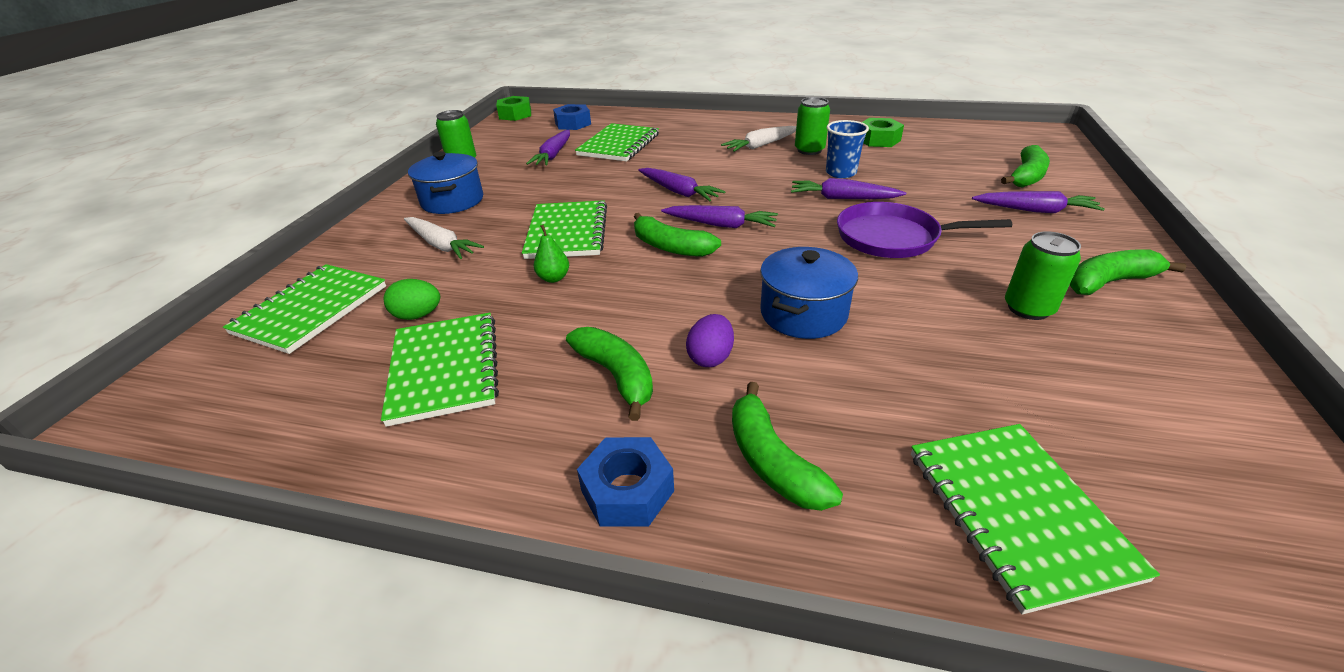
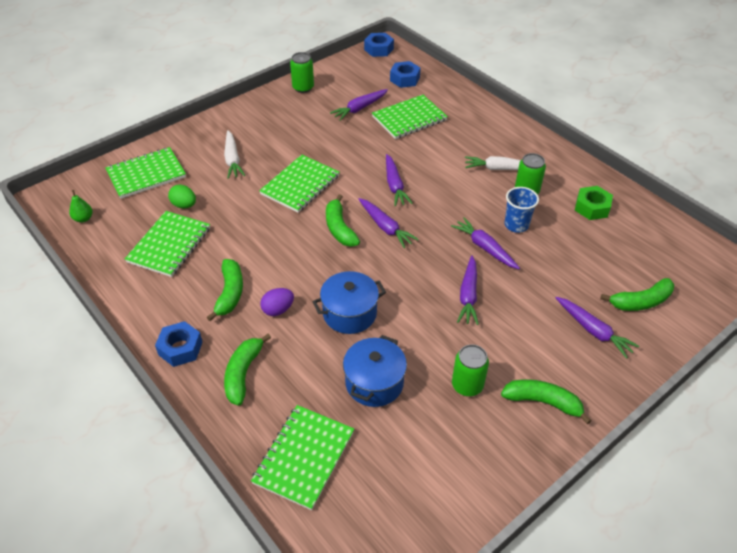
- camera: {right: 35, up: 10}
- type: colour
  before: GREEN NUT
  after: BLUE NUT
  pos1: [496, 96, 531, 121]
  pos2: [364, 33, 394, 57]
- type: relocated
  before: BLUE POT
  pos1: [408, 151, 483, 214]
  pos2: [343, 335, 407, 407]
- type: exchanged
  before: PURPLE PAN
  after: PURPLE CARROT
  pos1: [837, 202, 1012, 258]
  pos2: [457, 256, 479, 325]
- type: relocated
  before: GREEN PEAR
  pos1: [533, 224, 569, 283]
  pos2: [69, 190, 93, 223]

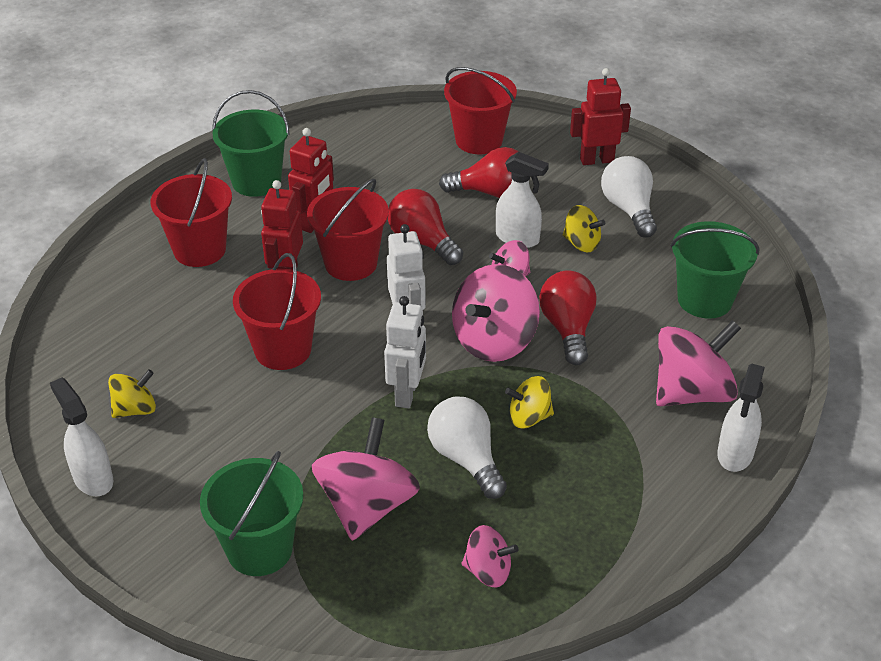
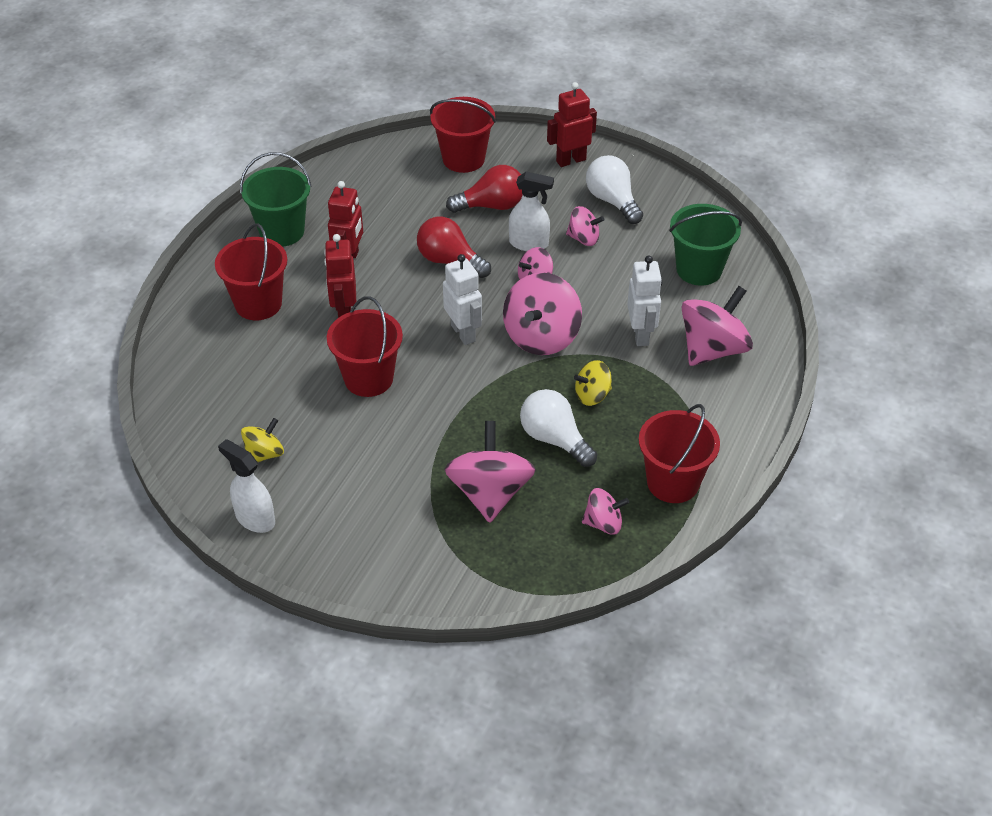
- camera: {right: -15, up: 5}
- type: relocated
  before: RED BUCKET
  pos1: [307, 179, 389, 281]
  pos2: [639, 404, 720, 503]
- type: colour
  before: YELLOW SPINNING TOP
  after: PINK SPINNING TOP
  pos1: [563, 205, 605, 252]
  pos2: [566, 206, 604, 246]
- type: missing
  before: RED LIGHT BULB
  pos1: [539, 270, 597, 365]
- type: relocated
  before: WHITE ROBOT
  pos1: [384, 296, 426, 408]
  pos2: [627, 256, 662, 346]
- type: missing
  before: WHITE SPRAY BOTTLE
  pos1: [717, 364, 765, 472]
- type: missing
  before: GREEN BUCKET
  pos1: [200, 451, 304, 576]

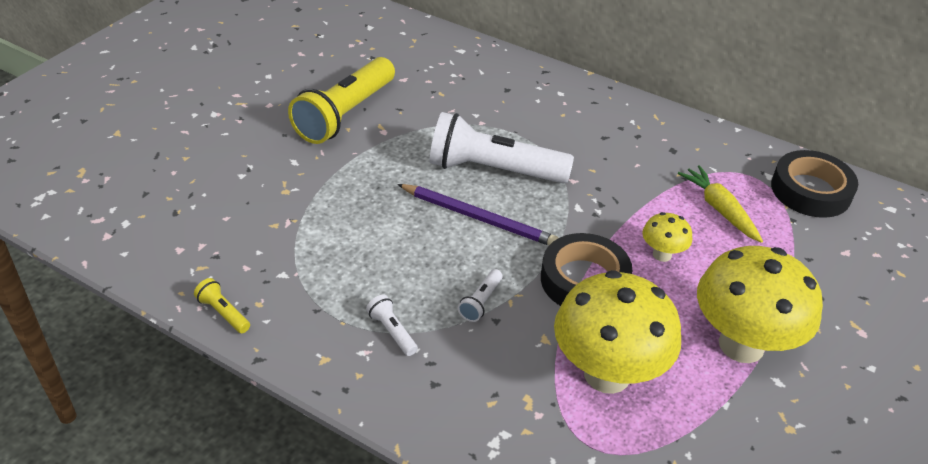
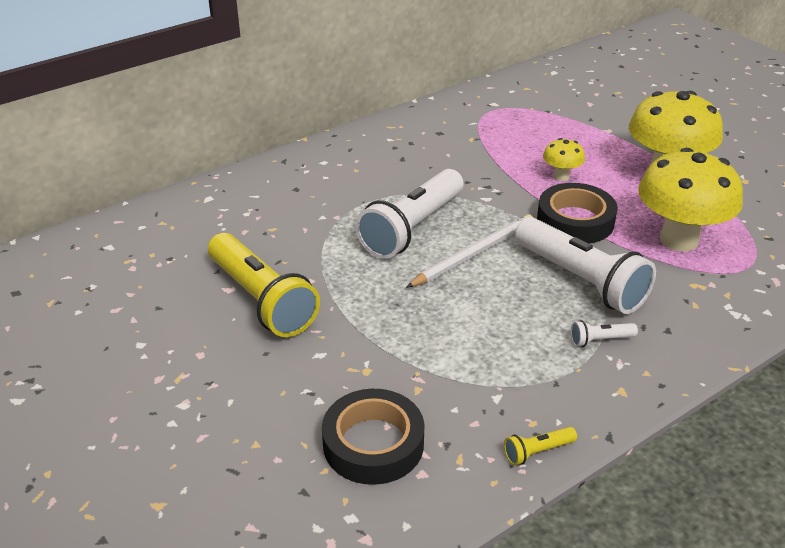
- camera: {right: -65, up: -5}
- type: relocated
  before: BLACK TAPE
  pos1: [771, 150, 858, 218]
  pos2: [322, 389, 425, 485]
- type: missing
  before: YELLOW CARROT
  pos1: [678, 165, 763, 243]
- type: colour
  before: PURPLE PENCIL
  after: WHITE PENCIL
  pos1: [397, 184, 559, 245]
  pos2: [406, 214, 533, 288]
- type: size
  before: WHITE FLASHLIGHT
  pos1: [458, 269, 502, 322]
  pos2: [515, 217, 656, 314]
  scale: 2.46

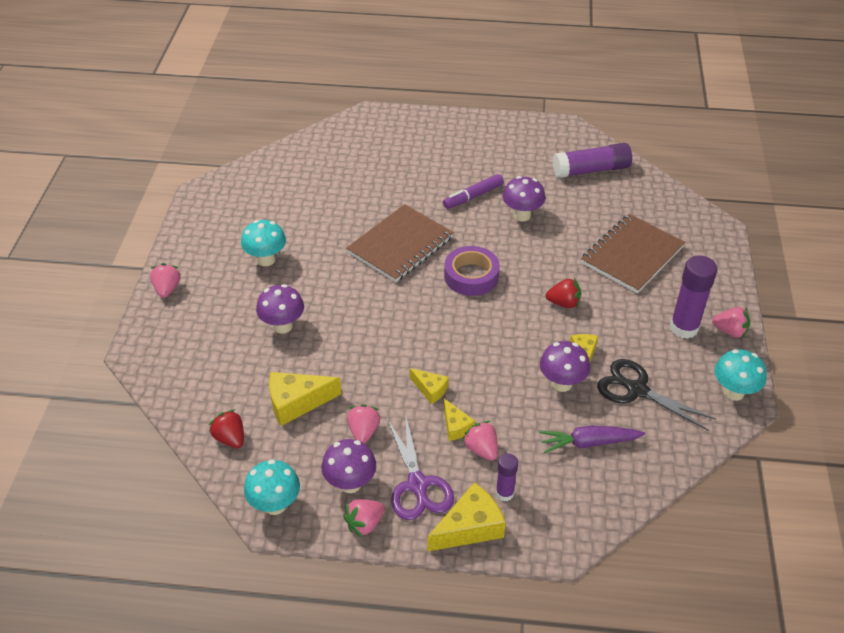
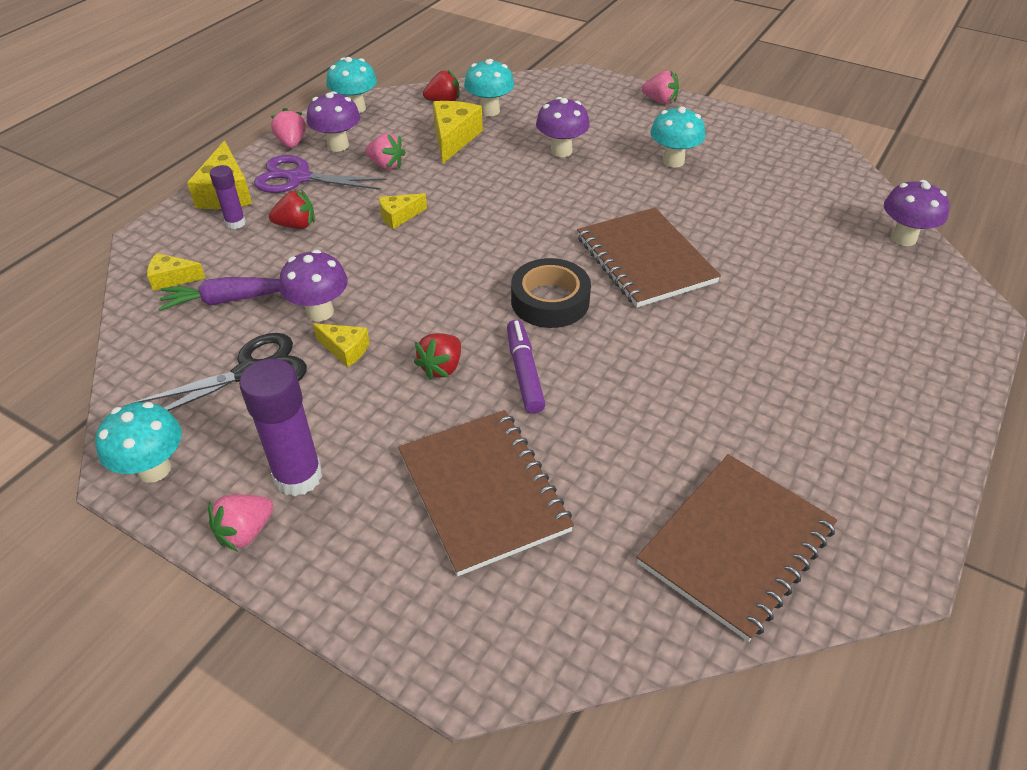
- camera: {right: 115, up: 0}
- type: exchanged
  before: PURPLE GLUE STICK
  after: BROWN NOTEBOOK
  pos1: [553, 143, 632, 178]
  pos2: [637, 454, 838, 642]
- type: relocated
  before: PURPLE MARKER
  pos1: [443, 174, 504, 209]
  pos2: [507, 320, 546, 414]
- type: relocated
  before: PURPLE MUSHROOM
  pos1: [502, 176, 545, 221]
  pos2: [884, 180, 950, 246]
- type: colour
  before: PURPLE TAPE
  after: BLACK TAPE
  pos1: [444, 246, 500, 296]
  pos2: [511, 258, 591, 328]
- type: relocated
  before: YELLOW CHEESE
  pos1: [444, 399, 475, 441]
  pos2: [147, 253, 206, 291]
- type: colour
  before: PINK STRAWBERRY
  after: RED STRAWBERRY
  pos1: [462, 421, 498, 461]
  pos2: [269, 190, 315, 229]
- type: spun
  before: PURPLE CARROT
  pos1: [539, 425, 645, 453]
  pos2: [158, 277, 280, 311]
  turn: -120
- type: appeared
  after: TURQUOISE MUSHROOM
  pos2: [464, 59, 514, 116]

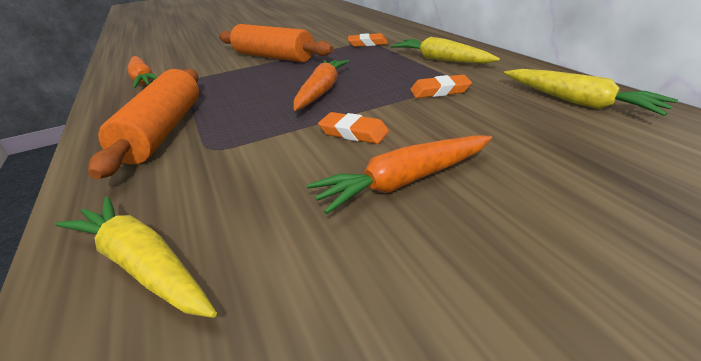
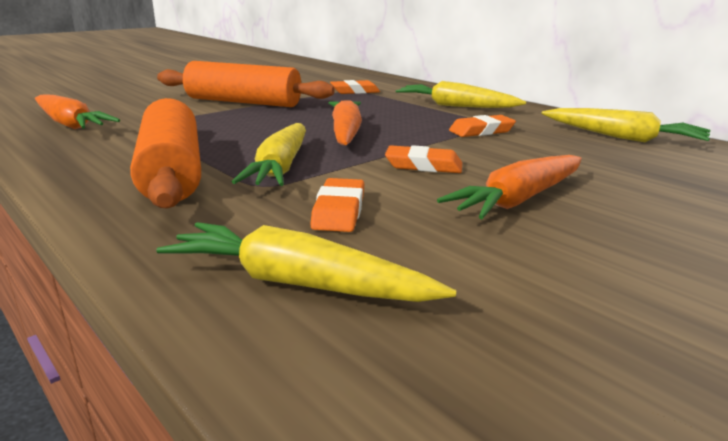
- camera: {right: -20, up: -10}
- type: appeared
  after: YELLOW CARROT
  pos2: [232, 123, 306, 186]
- type: appeared
  after: ORANGE ERASER
  pos2: [311, 178, 364, 232]

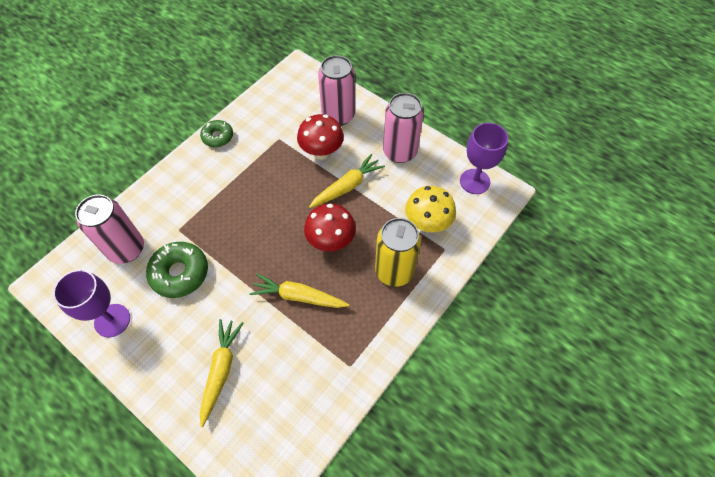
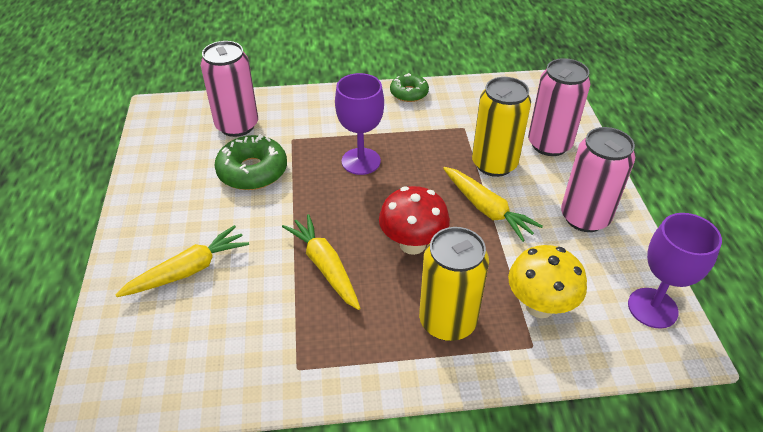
- camera: {right: 45, up: -15}
- type: exchanged
  before: RED MUSHROOM
  after: YELLOW CAN
  pos1: [297, 114, 344, 160]
  pos2: [472, 77, 531, 177]
- type: spun
  before: YELLOW CARROT
  pos1: [309, 154, 385, 208]
  pos2: [443, 167, 543, 242]
  turn: 45
- type: relocated
  before: PURPLE GOBLET
  pos1: [53, 270, 130, 337]
  pos2: [335, 73, 384, 175]

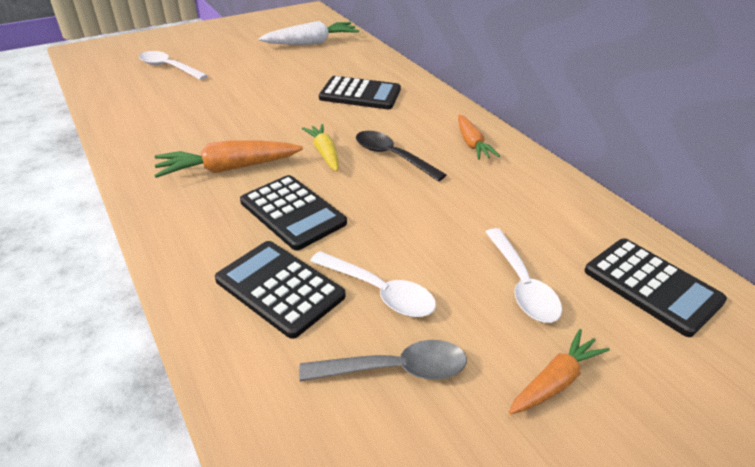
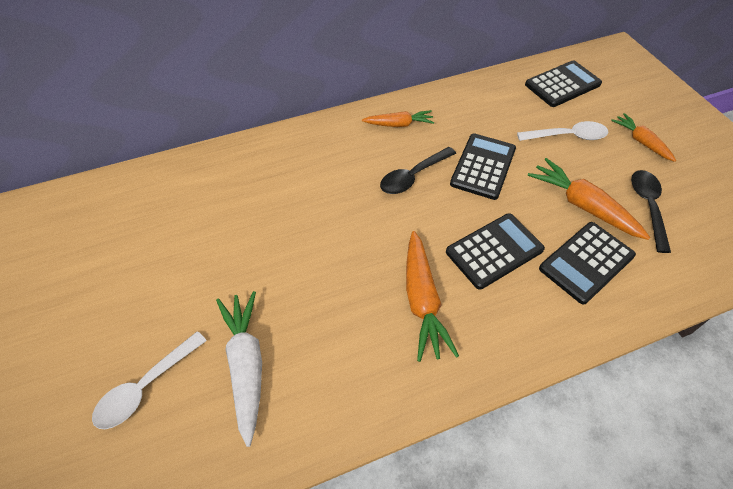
- camera: {right: -80, up: 15}
- type: relocated
  before: WHITE CARROT
  pos1: [259, 21, 359, 45]
  pos2: [216, 291, 262, 447]
- type: relocated
  before: BLACK CALCULATOR
  pos1: [319, 76, 401, 109]
  pos2: [450, 134, 516, 200]
- type: missing
  before: YELLOW CARROT
  pos1: [302, 124, 339, 171]
- type: exchanged
  before: WHITE SPOON
  after: ORANGE CARROT
  pos1: [310, 251, 436, 317]
  pos2: [528, 158, 650, 240]
- type: colour
  before: GREY SPOON
  after: BLACK SPOON
  pos1: [299, 340, 467, 381]
  pos2: [631, 170, 671, 253]

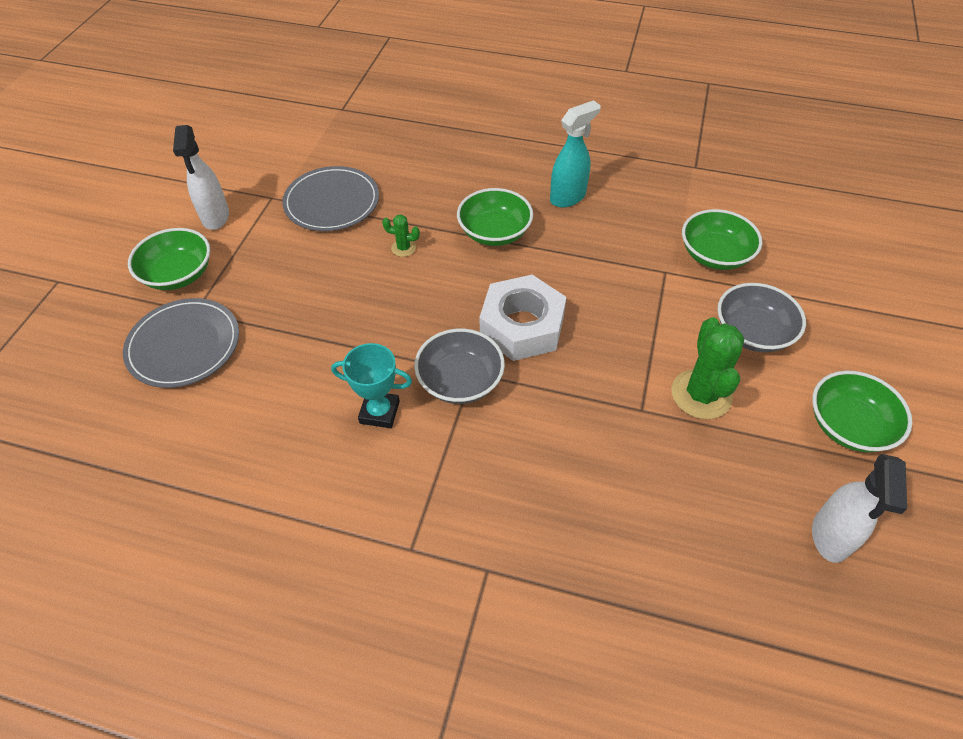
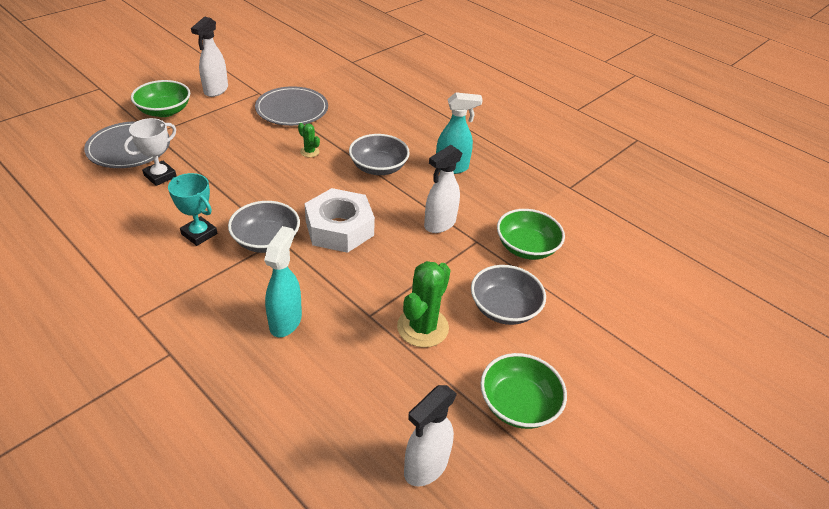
- camera: {right: 25, up: -10}
- type: colour
  before: GREEN BOWL
  after: GREY BOWL
  pos1: [457, 188, 533, 246]
  pos2: [349, 134, 410, 175]
- type: appeared
  after: WHITE TROPHY
  pos2: [124, 118, 177, 186]
- type: appeared
  after: WHITE SPRAY BOTTLE
  pos2: [424, 145, 463, 233]
- type: appeared
  after: TURQUOISE SPRAY BOTTLE
  pos2: [264, 226, 302, 337]

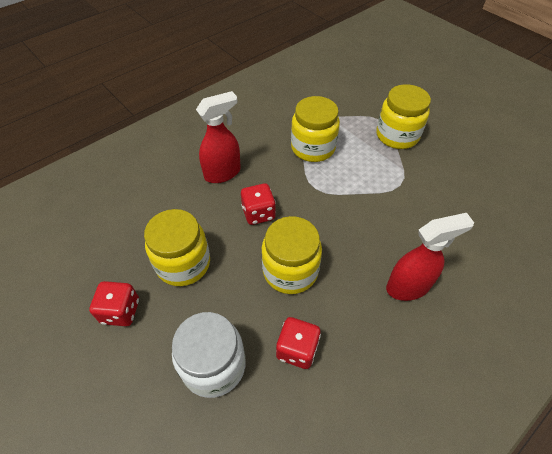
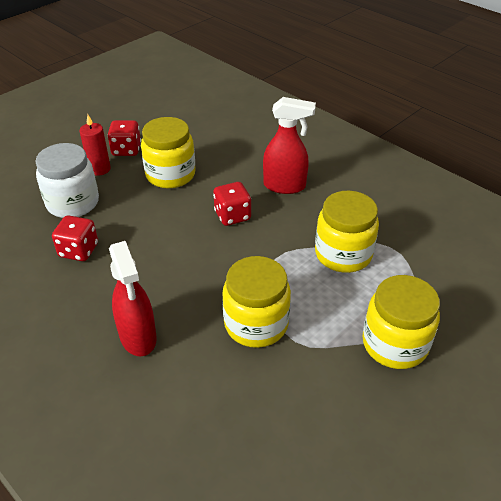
- camera: {right: 85, up: -10}
- type: spun
  before: RED SPRAY BOTTLE
  pos1: [196, 91, 241, 183]
  pos2: [263, 97, 316, 194]
  turn: -45
- type: relocated
  before: YELLOW JAR
  pos1: [261, 216, 322, 294]
  pos2: [222, 256, 291, 348]
- type: appeared
  after: RED CANDLE
  pos2: [79, 114, 111, 176]

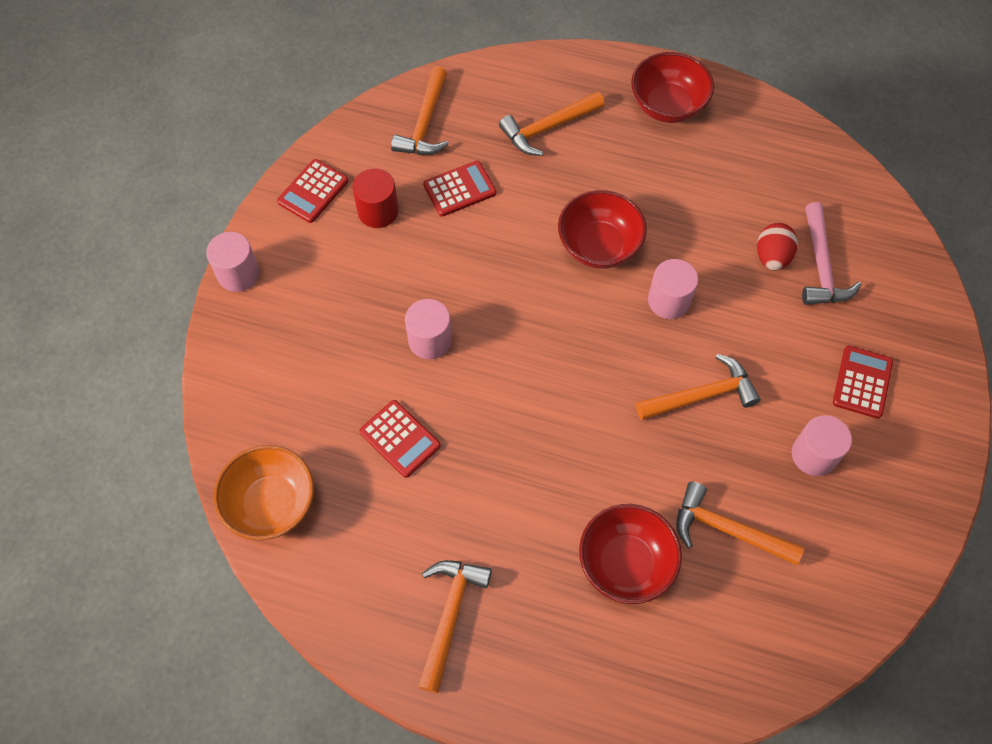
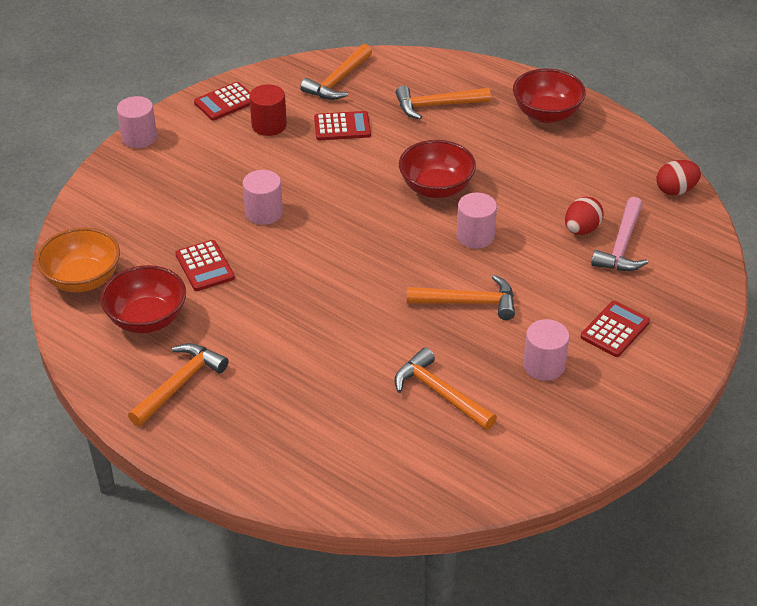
- camera: {right: 20, up: -20}
- type: relocated
  before: RED BOWL
  pos1: [579, 504, 682, 604]
  pos2: [100, 265, 186, 333]
- type: appeared
  after: RED EGG
  pos2: [657, 160, 701, 195]

